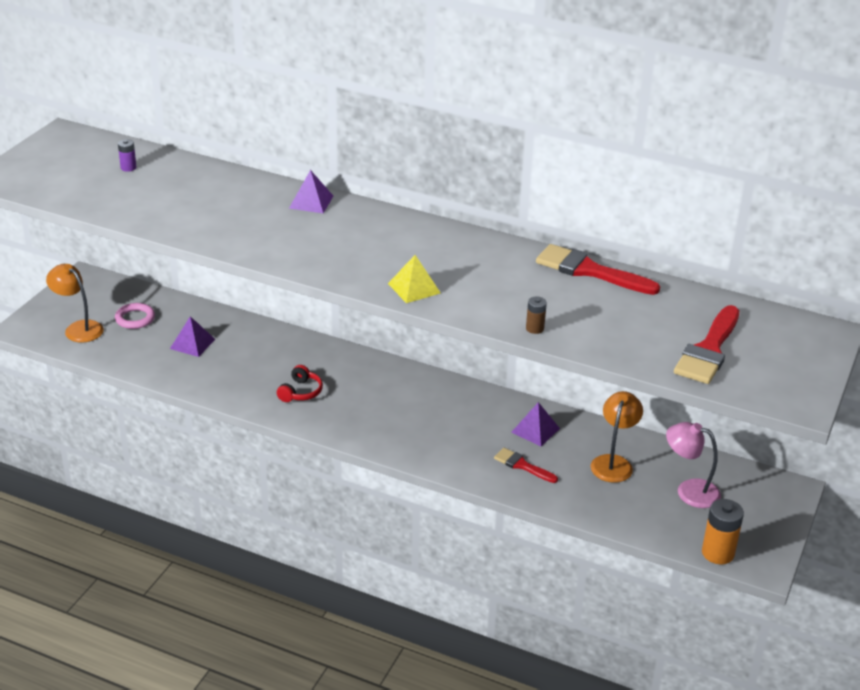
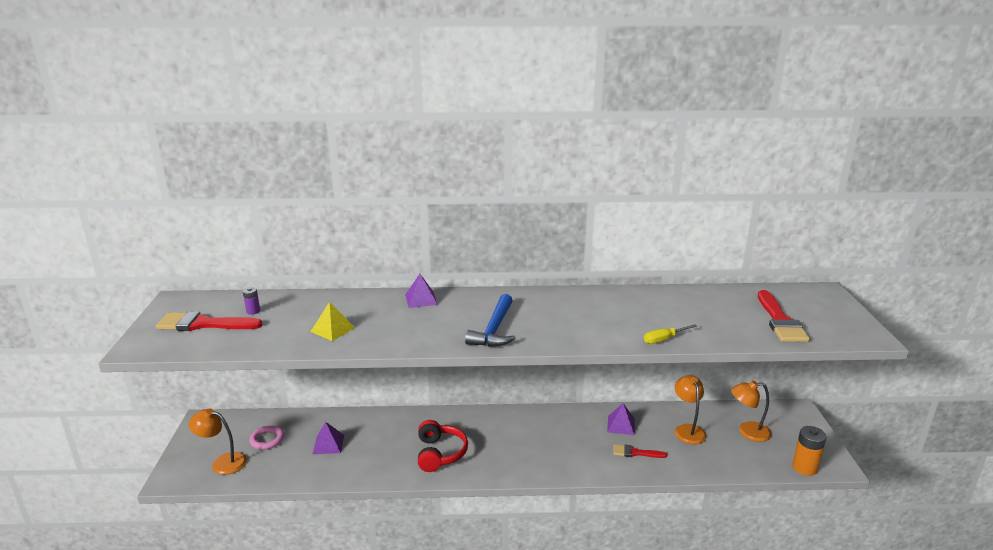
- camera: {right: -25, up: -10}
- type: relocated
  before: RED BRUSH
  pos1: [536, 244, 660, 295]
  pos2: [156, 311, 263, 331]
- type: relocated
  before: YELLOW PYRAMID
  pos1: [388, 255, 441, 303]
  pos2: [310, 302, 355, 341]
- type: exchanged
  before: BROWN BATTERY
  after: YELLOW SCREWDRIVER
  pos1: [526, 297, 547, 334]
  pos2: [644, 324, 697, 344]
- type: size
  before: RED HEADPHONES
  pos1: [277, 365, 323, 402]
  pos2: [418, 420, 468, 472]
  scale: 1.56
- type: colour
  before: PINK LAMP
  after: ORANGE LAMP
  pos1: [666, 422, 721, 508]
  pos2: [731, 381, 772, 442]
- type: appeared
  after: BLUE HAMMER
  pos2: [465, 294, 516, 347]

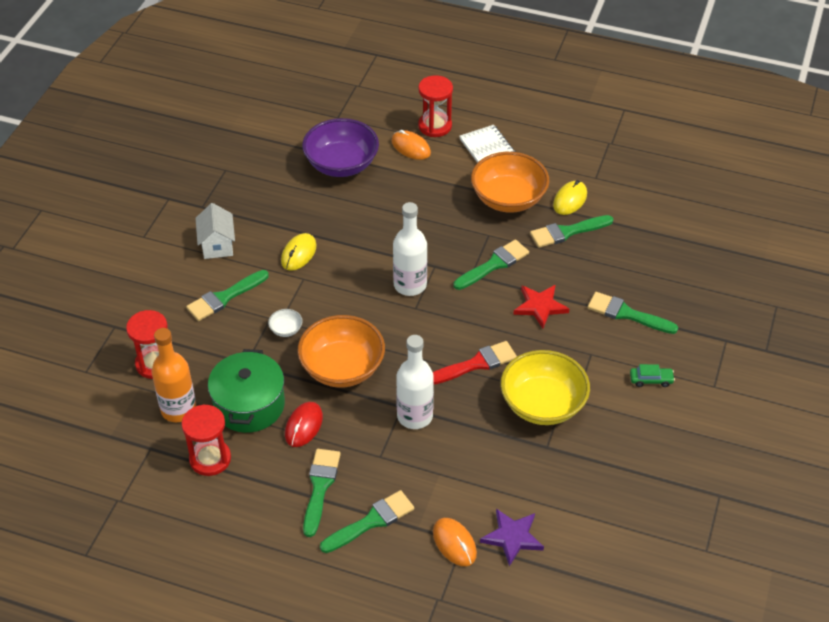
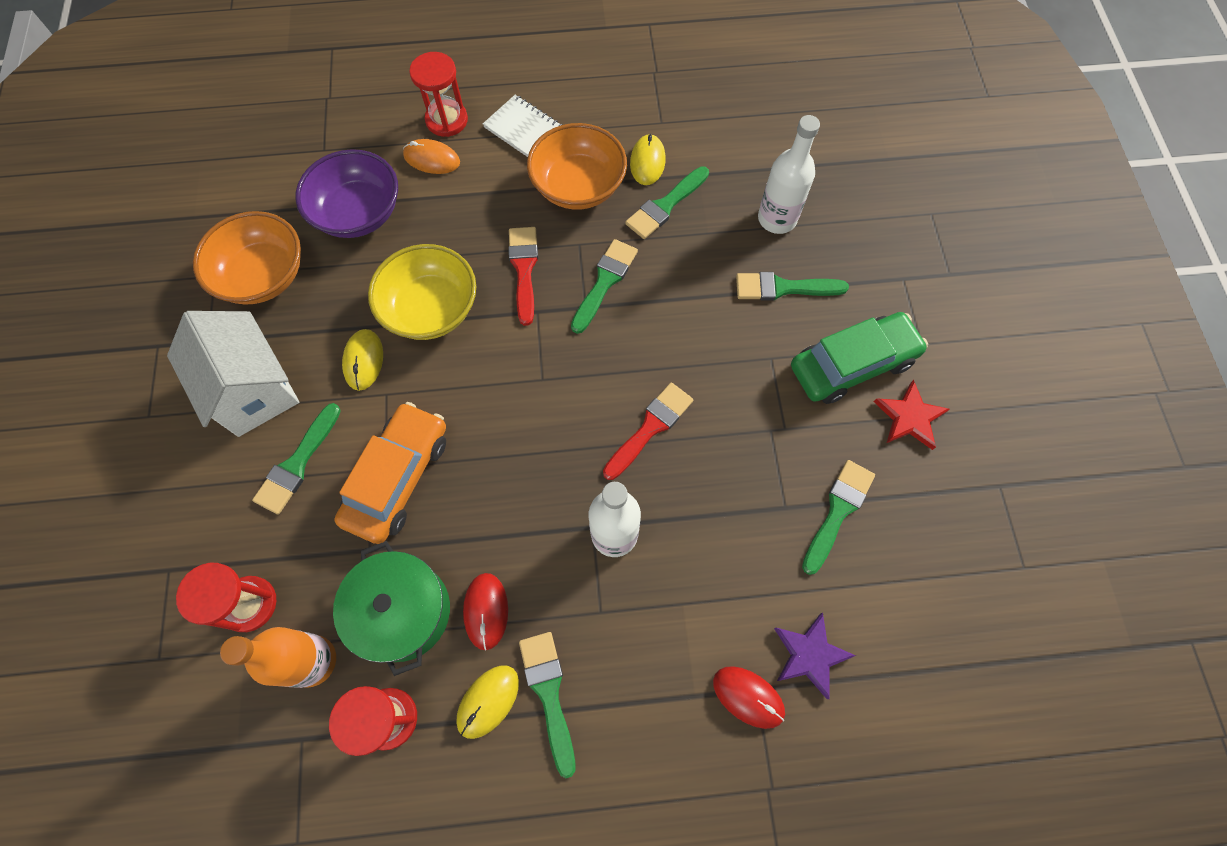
- camera: {right: -25, up: 20}
- type: relocated
  before: WHITE BOTTLE
  pos1: [393, 202, 427, 296]
  pos2: [758, 115, 820, 234]
- type: size
  before: WHITE HOUSE
  pos1: [196, 203, 235, 259]
  pos2: [167, 311, 299, 437]
  scale: 1.7
- type: relocated
  before: RED STAR
  pos1: [513, 285, 569, 329]
  pos2: [874, 380, 950, 450]
- type: exchanged
  before: WHITE BOWL
  after: ORANGE CAR
  pos1: [268, 309, 303, 337]
  pos2: [334, 402, 446, 544]
- type: relocated
  before: ORANGE BOWL
  pos1: [297, 315, 385, 388]
  pos2: [193, 211, 301, 305]
- type: relocated
  before: YELLOW BOWL
  pos1: [500, 350, 590, 425]
  pos2: [368, 244, 476, 340]
- type: size
  before: GREEN CAR
  pos1: [630, 364, 675, 387]
  pos2: [791, 312, 928, 404]
  scale: 2.47
- type: relocated
  before: GREEN BRUSH
  pos1: [320, 490, 414, 553]
  pos2: [802, 460, 875, 575]
- type: colour
  before: ORANGE MOUSE
  after: RED MOUSE
  pos1: [433, 518, 477, 566]
  pos2: [713, 666, 785, 729]
- type: appeared
  after: RED BRUSH
  pos2: [508, 227, 538, 326]
- type: appeared
  after: YELLOW MOUSE
  pos2: [456, 665, 519, 739]

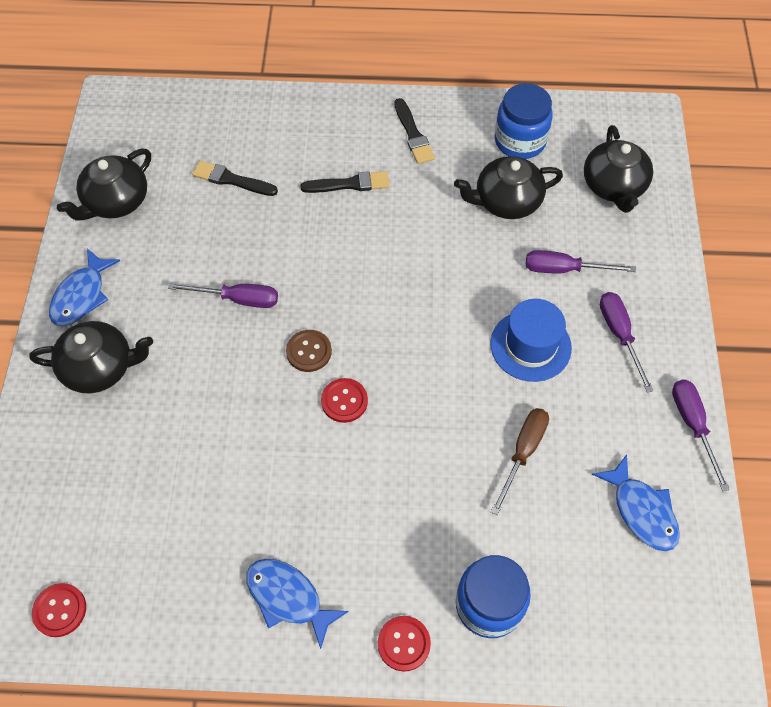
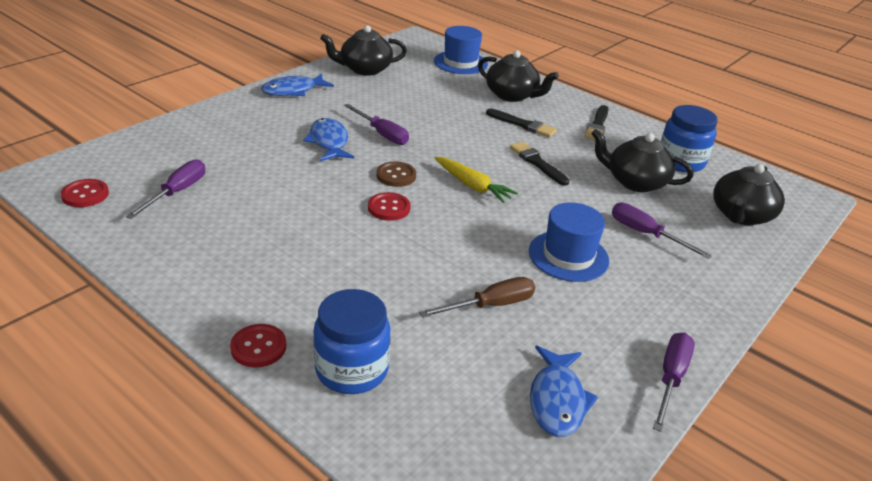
- camera: {right: 35, up: -25}
- type: relocated
  before: BLACK BRUSH
  pos1: [192, 161, 278, 196]
  pos2: [510, 142, 570, 186]
- type: relocated
  before: PURPLE SCREWDRIVER
  pos1: [600, 292, 654, 393]
  pos2: [126, 160, 205, 219]
- type: relocated
  before: BLACK TEAPOT
  pos1: [29, 321, 153, 394]
  pos2: [478, 50, 559, 102]
- type: relocated
  before: BLUE FISH
  pos1: [246, 559, 349, 649]
  pos2: [304, 118, 354, 161]
- type: appeared
  after: BLUE HAT
  pos2: [434, 26, 488, 74]
- type: appeared
  after: YELLOW CARROT
  pos2: [435, 157, 518, 203]

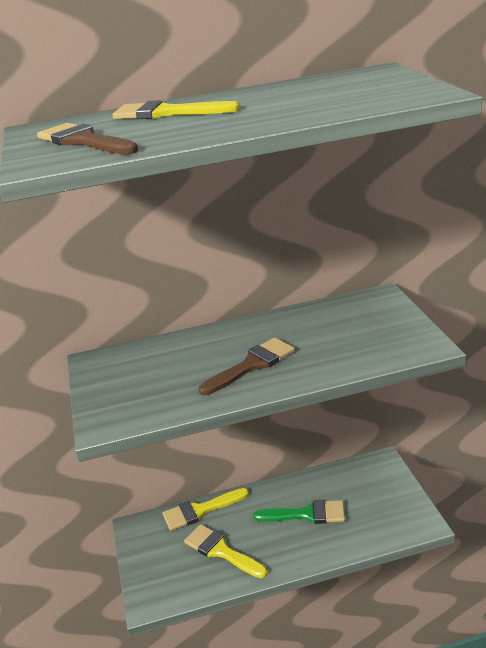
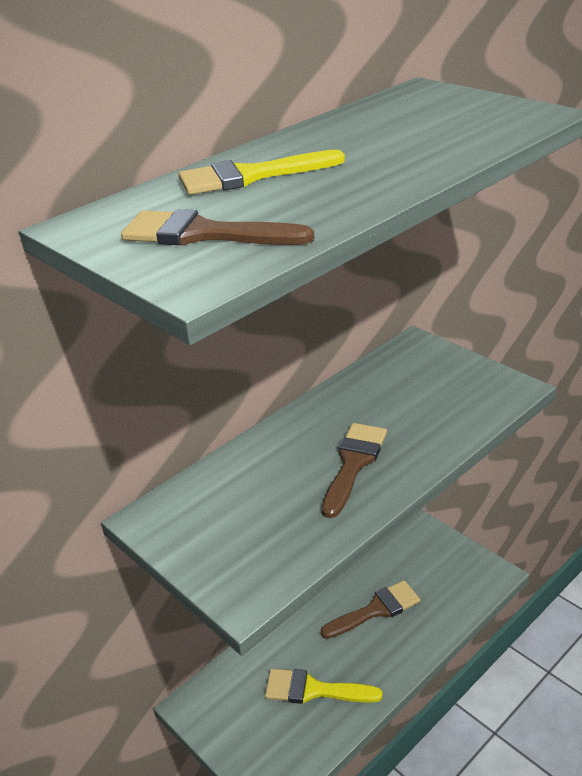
- camera: {right: -30, up: 5}
- type: missing
  before: YELLOW BRUSH
  pos1: [163, 488, 249, 531]
- type: colour
  before: GREEN BRUSH
  after: BROWN BRUSH
  pos1: [253, 500, 345, 524]
  pos2: [320, 580, 420, 639]

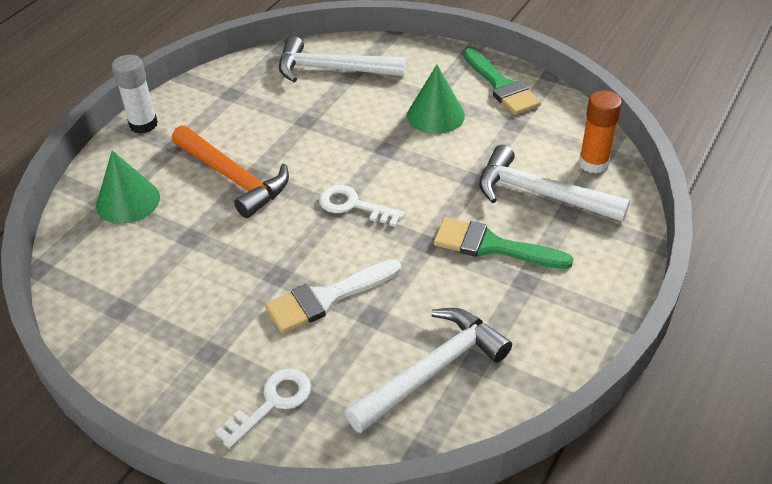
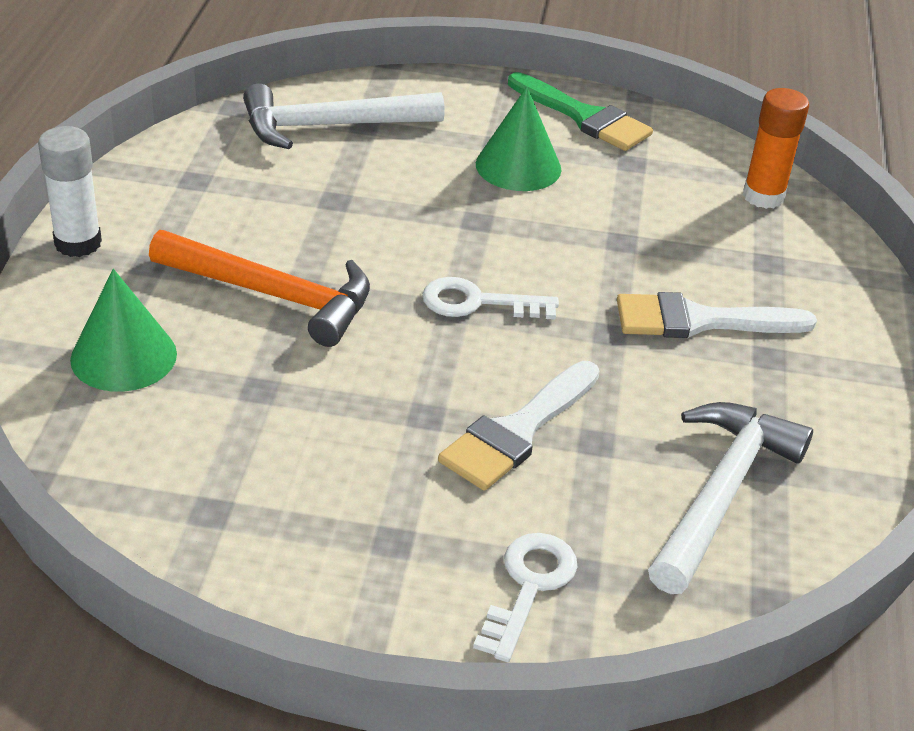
- camera: {right: -25, up: -5}
- type: missing
  before: WHITE HAMMER
  pos1: [479, 145, 630, 222]
- type: colour
  before: GREEN BRUSH
  after: WHITE BRUSH
  pos1: [434, 217, 573, 269]
  pos2: [617, 292, 817, 338]

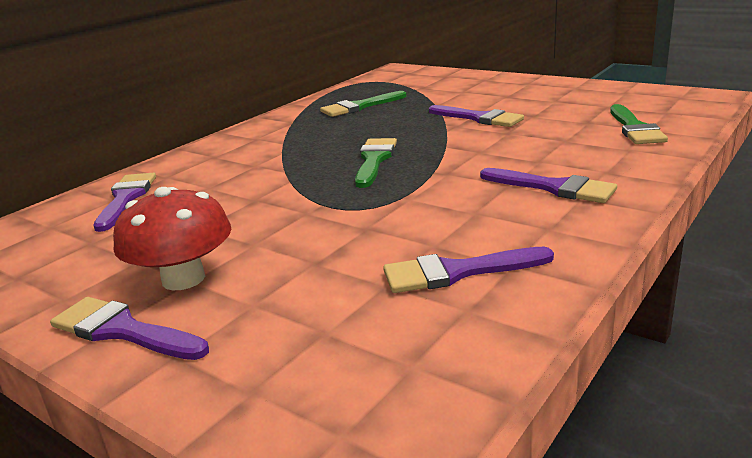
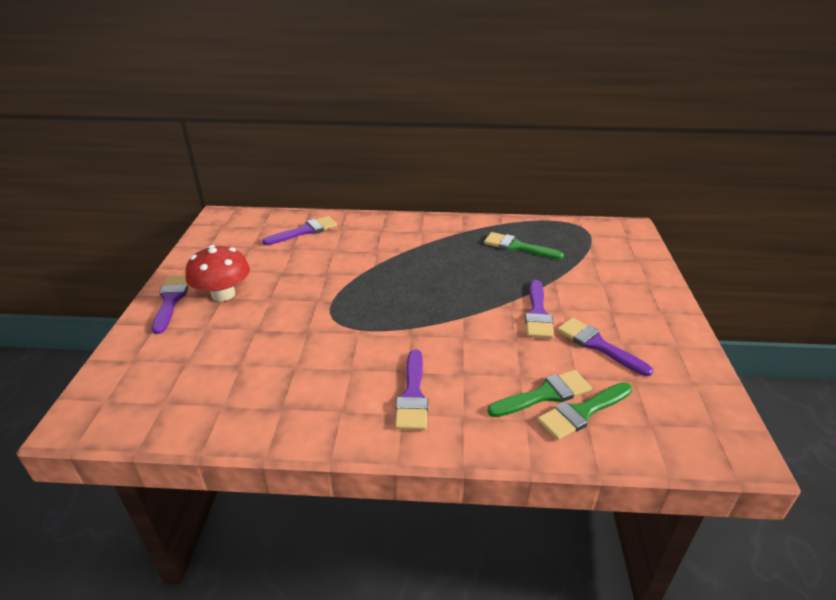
- camera: {right: 55, up: 10}
- type: relocated
  before: GREEN BRUSH
  pos1: [355, 138, 397, 188]
  pos2: [487, 370, 592, 417]
- type: relocated
  before: PURPLE BRUSH
  pos1: [383, 247, 554, 293]
  pos2: [557, 318, 653, 376]

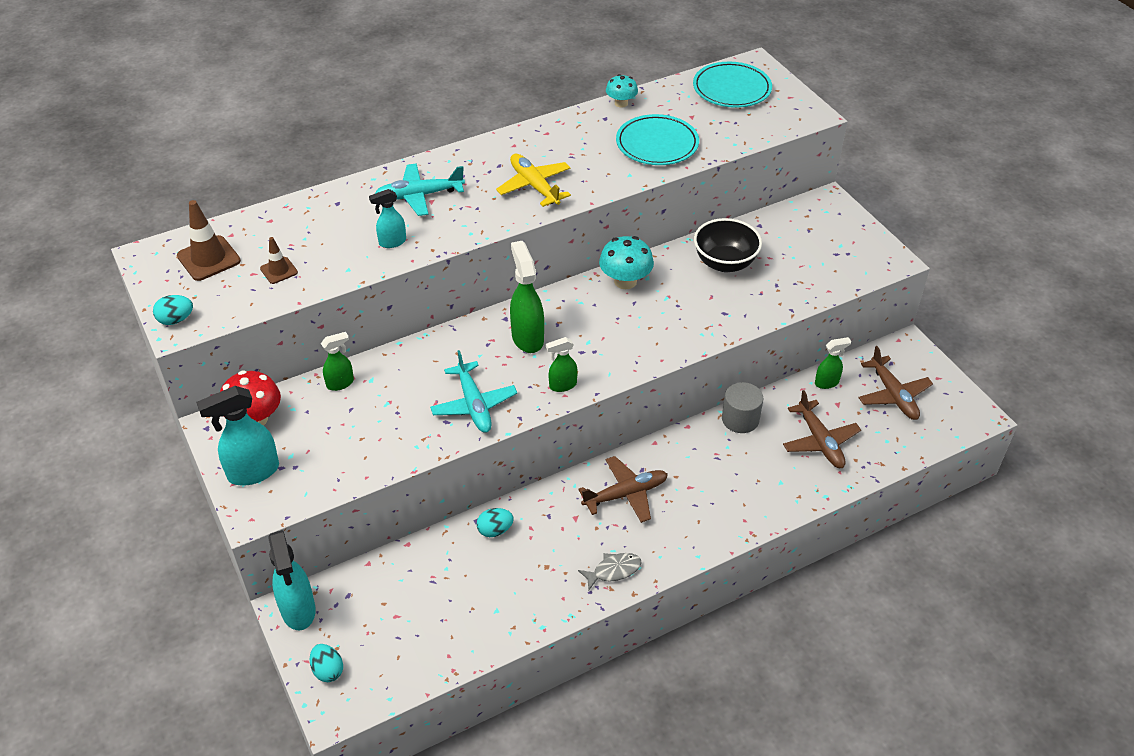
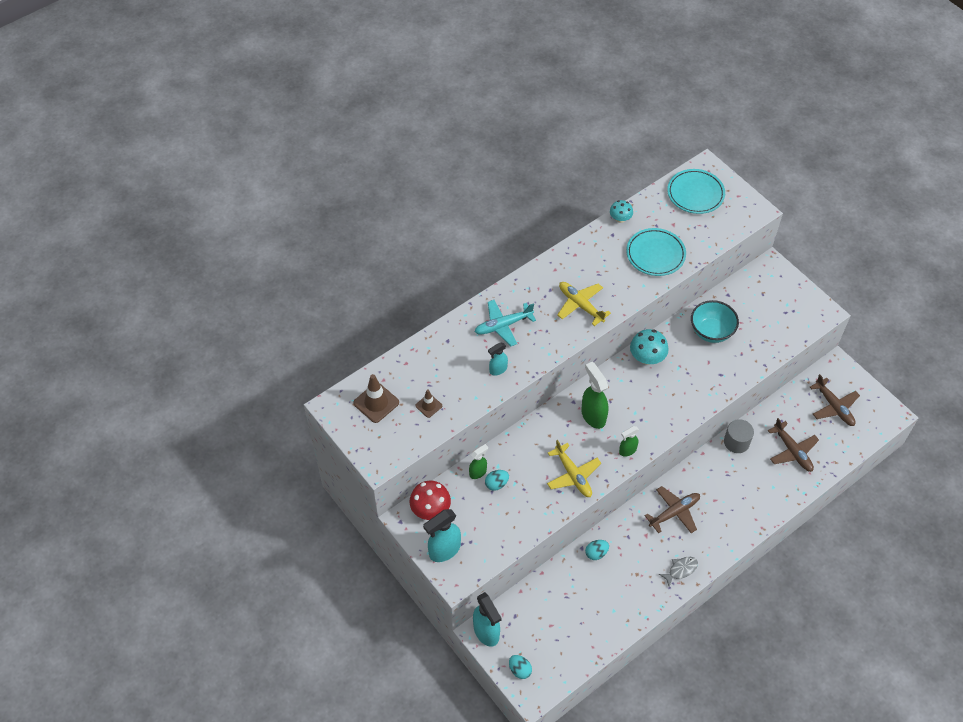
- camera: {right: -10, up: 10}
- type: colour
  before: BLACK BOWL
  after: TURQUOISE BOWL
  pos1: [694, 218, 762, 272]
  pos2: [691, 300, 739, 343]
- type: relocated
  before: TURQUOISE EGG
  pos1: [153, 295, 193, 325]
  pos2: [485, 470, 509, 491]
- type: missing
  before: GREEN SPRAY BOTTLE
  pos1: [815, 337, 851, 389]
- type: colour
  before: TURQUOISE PLANE
  after: YELLOW PLANE
  pos1: [430, 350, 517, 433]
  pos2: [547, 440, 601, 497]

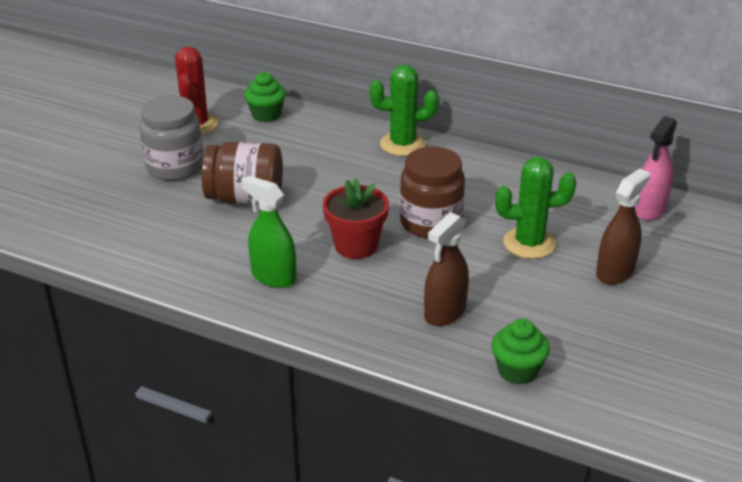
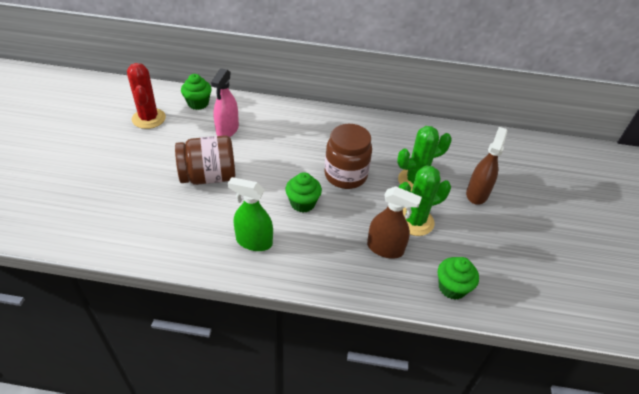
- camera: {right: -20, up: 10}
- type: relocated
  before: GREEN CACTUS
  pos1: [370, 64, 438, 156]
  pos2: [399, 166, 451, 236]
- type: missing
  before: GREY JAR
  pos1: [139, 95, 203, 181]
- type: relocated
  before: PINK SPRAY BOTTLE
  pos1: [635, 116, 677, 221]
  pos2: [211, 68, 239, 137]
- type: exchanged
  before: RED FLOWER POT
  after: GREEN CUPCAKE
  pos1: [323, 178, 389, 259]
  pos2: [285, 172, 322, 212]
- type: spun
  before: BROWN SPRAY BOTTLE
  pos1: [424, 212, 469, 326]
  pos2: [367, 186, 422, 258]
  turn: -90

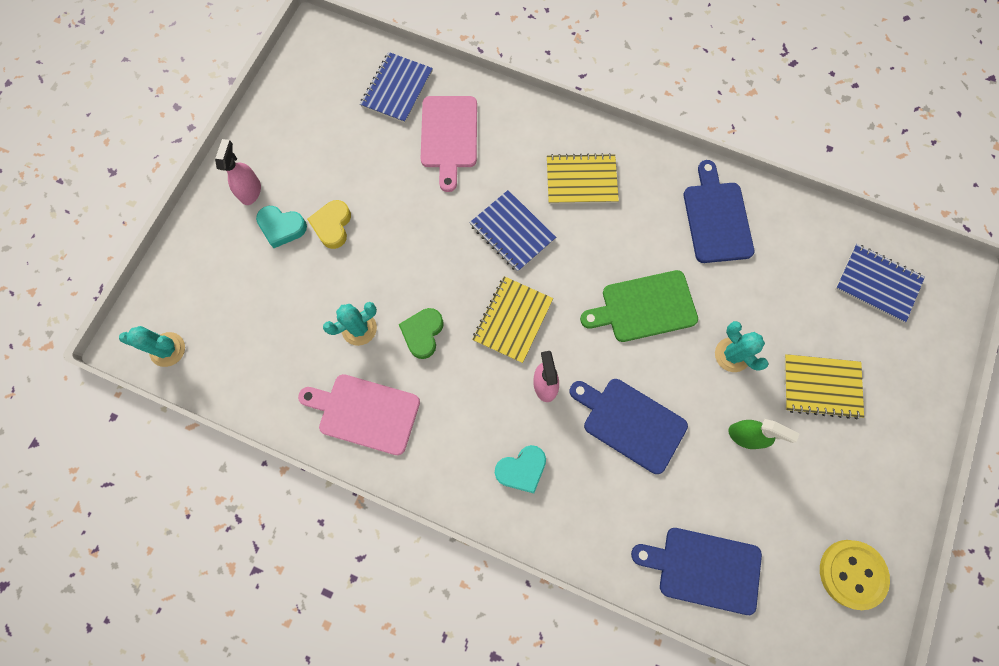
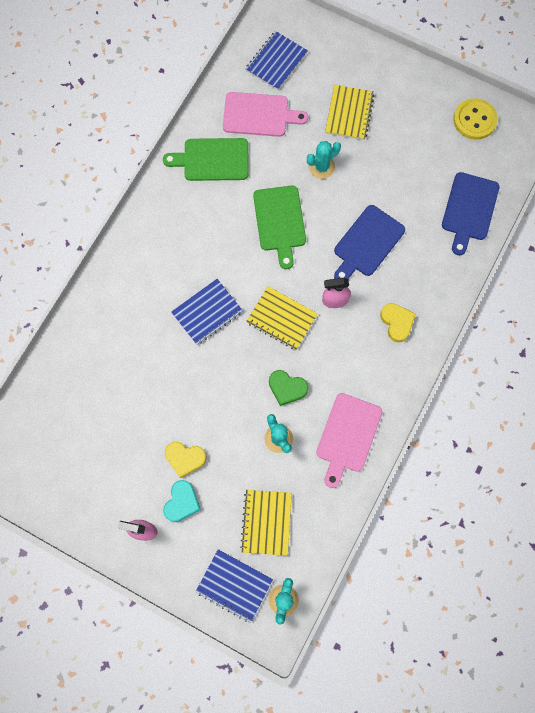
- camera: {right: -85, up: 0}
- type: relocated
  before: BLUE NOTEBOOK
  pos1: [360, 52, 433, 123]
  pos2: [196, 549, 273, 623]
- type: relocated
  before: PINK CUTTING BOARD
  pos1: [421, 96, 477, 192]
  pos2: [223, 92, 308, 137]
- type: relocated
  before: YELLOW NOTEBOOK
  pos1: [547, 153, 619, 204]
  pos2: [240, 490, 292, 556]
- type: colour
  before: BLUE CUTTING BOARD
  after: GREEN CUTTING BOARD
  pos1: [684, 160, 754, 263]
  pos2: [163, 138, 249, 181]
- type: missing
  before: GREEN SPRAY BOTTLE
  pos1: [728, 419, 799, 449]
- type: colour
  before: TURQUOISE HEART
  after: YELLOW HEART
  pos1: [495, 445, 546, 493]
  pos2: [380, 303, 416, 342]

